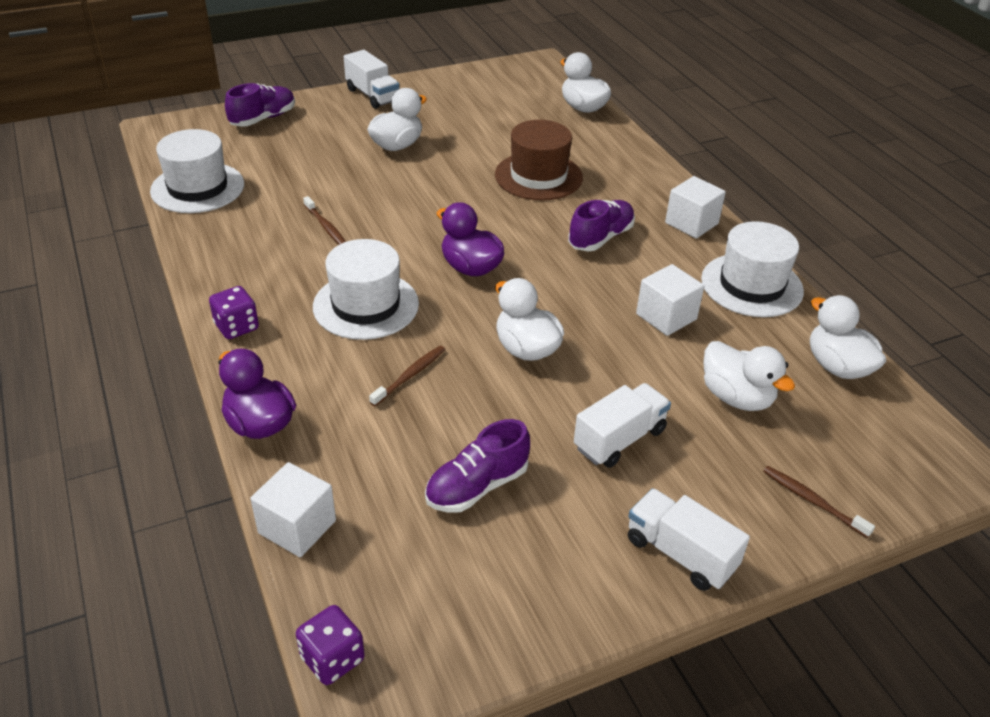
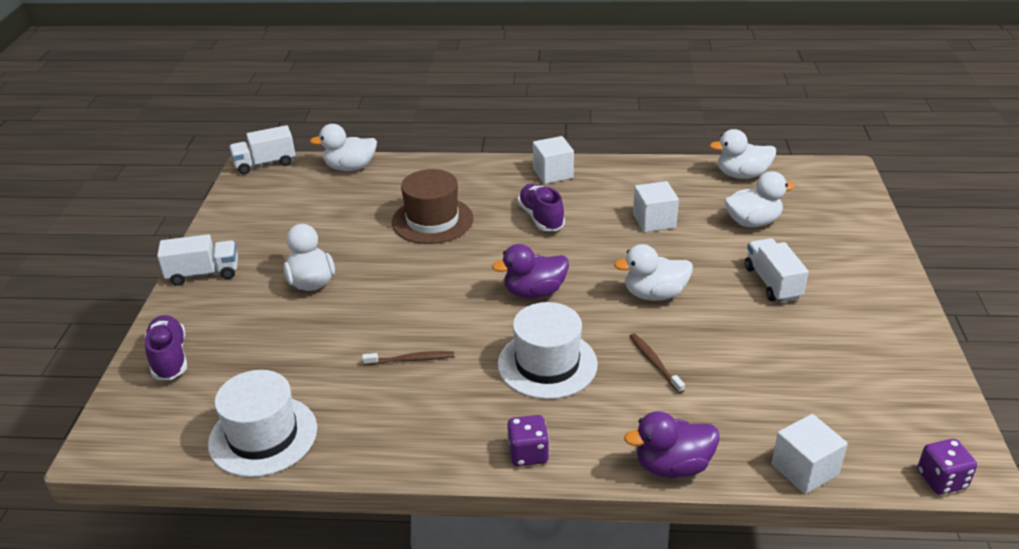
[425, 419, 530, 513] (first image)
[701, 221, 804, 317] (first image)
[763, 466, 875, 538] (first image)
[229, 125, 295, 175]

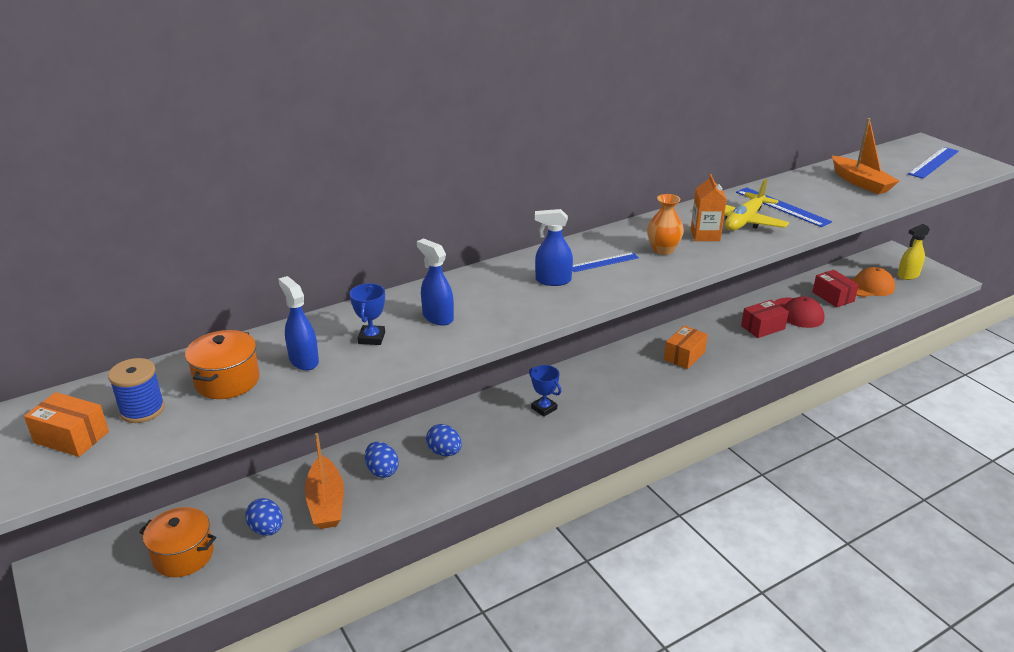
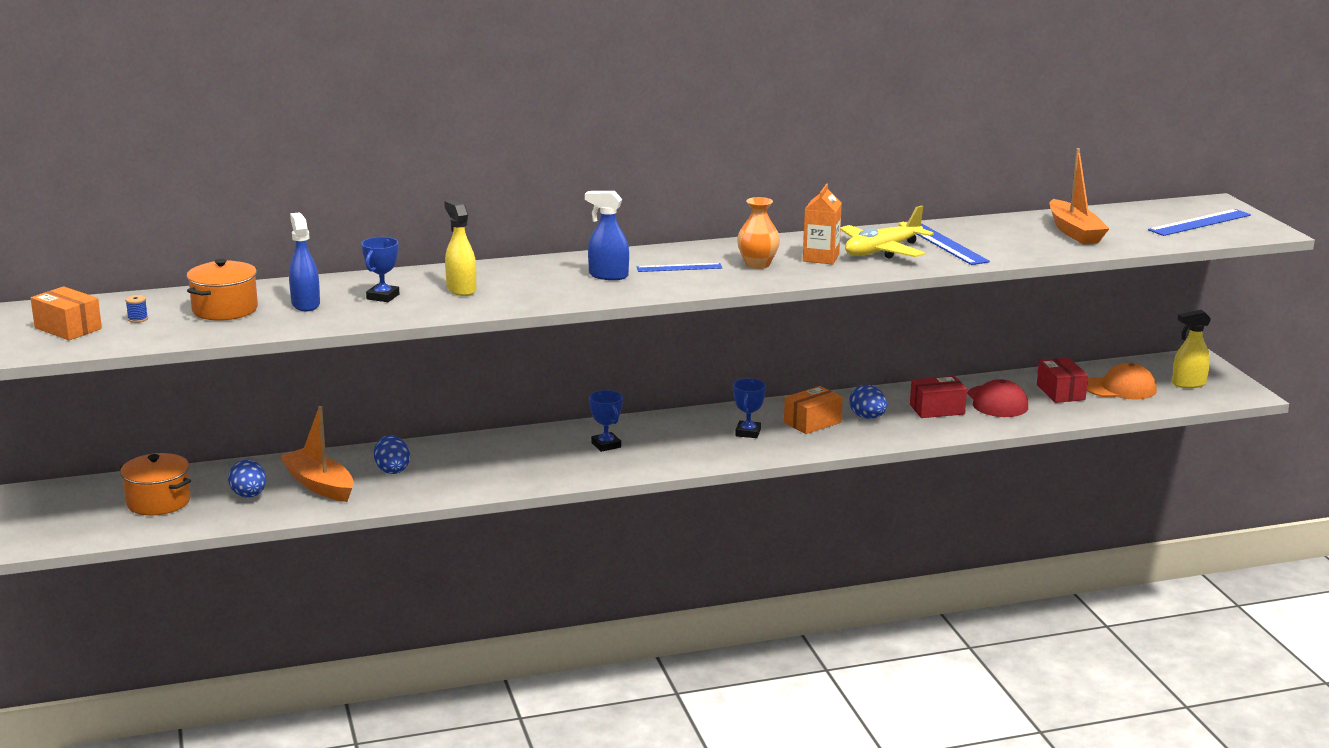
[733, 378, 766, 438]
[849, 385, 887, 419]
[444, 200, 476, 296]
[280, 406, 354, 502]
[125, 295, 148, 323]

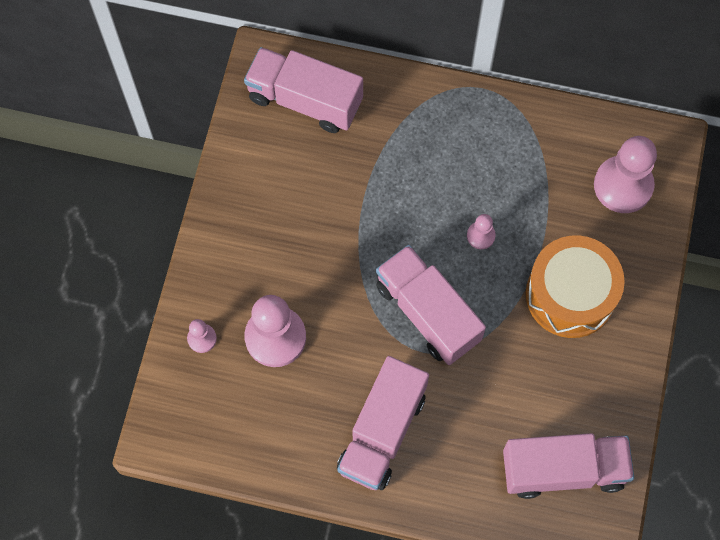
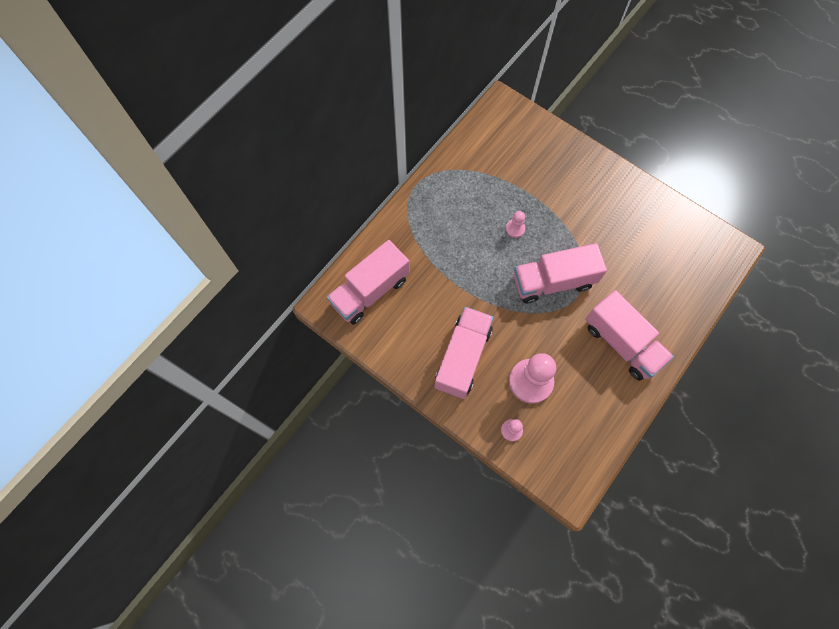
[526, 235, 625, 338] (first image)
[594, 136, 657, 213] (first image)
[435, 307, 494, 399]

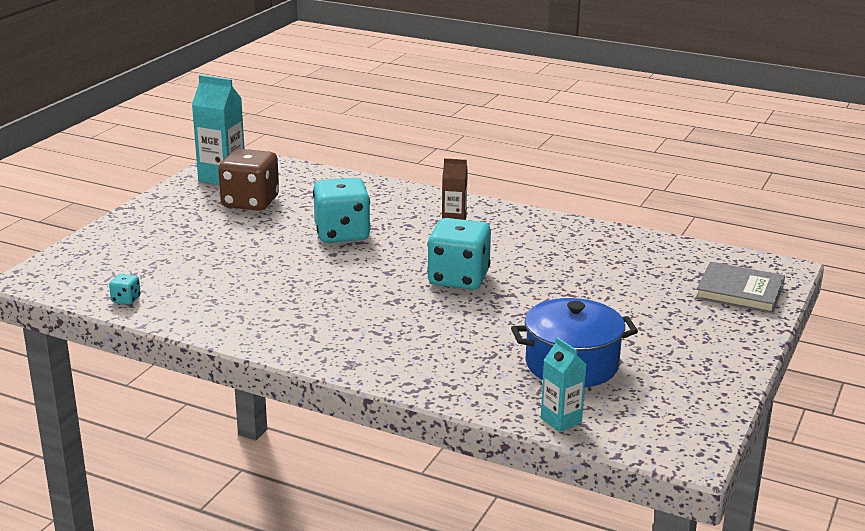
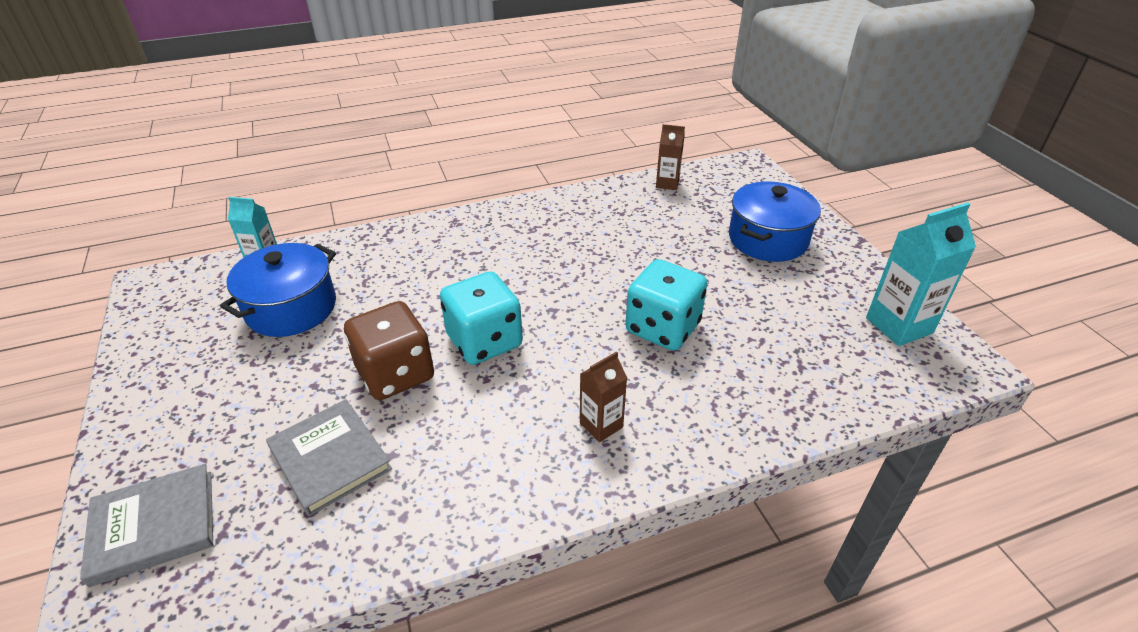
[266, 399, 392, 516]
[729, 181, 821, 262]
[344, 301, 434, 400]
[656, 124, 685, 190]

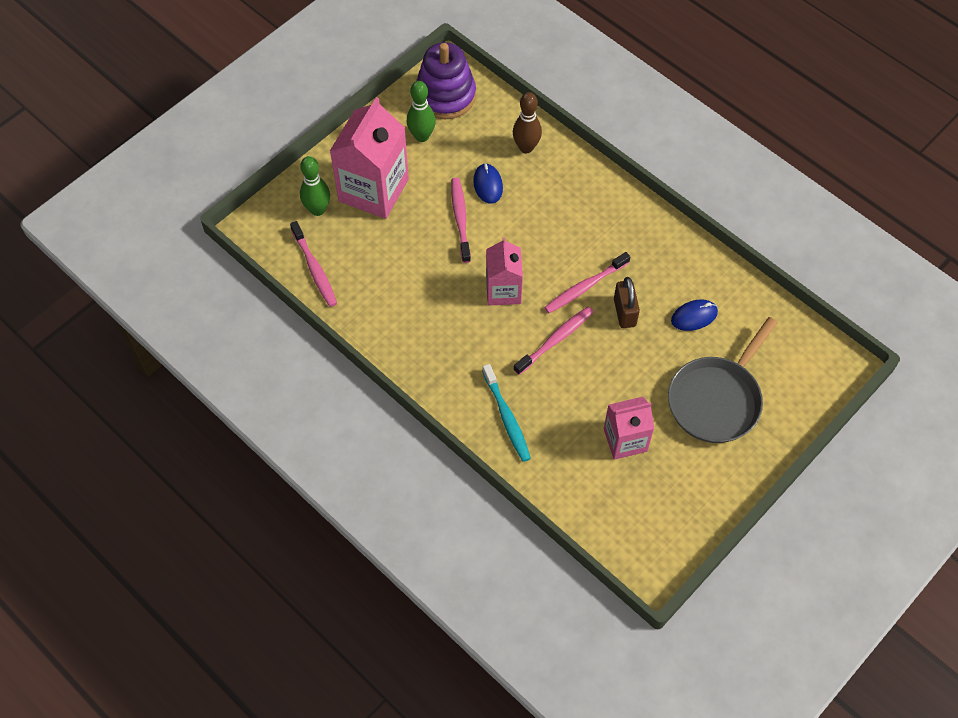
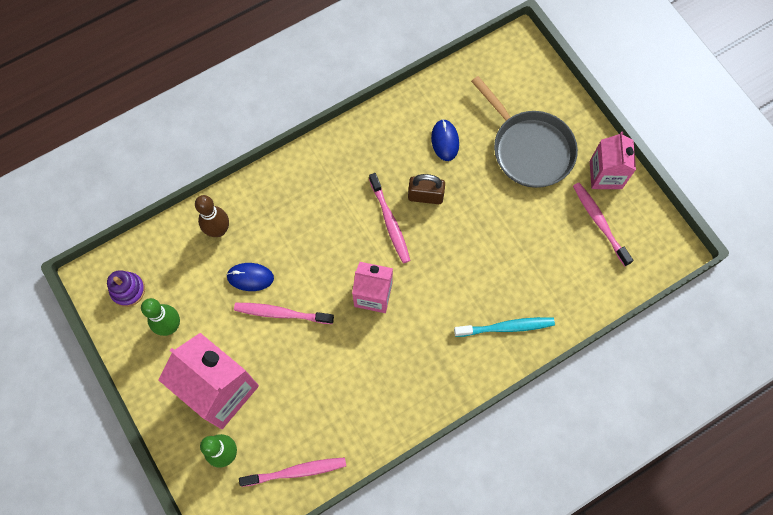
[573, 183, 633, 266]
[590, 132, 636, 189]
[107, 270, 145, 307]

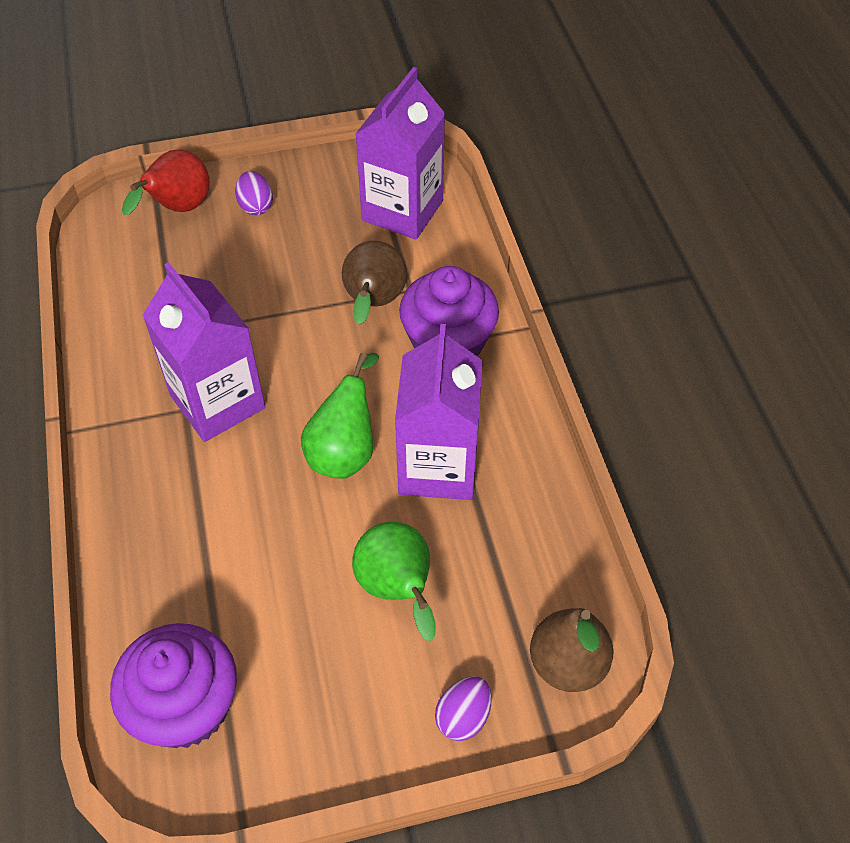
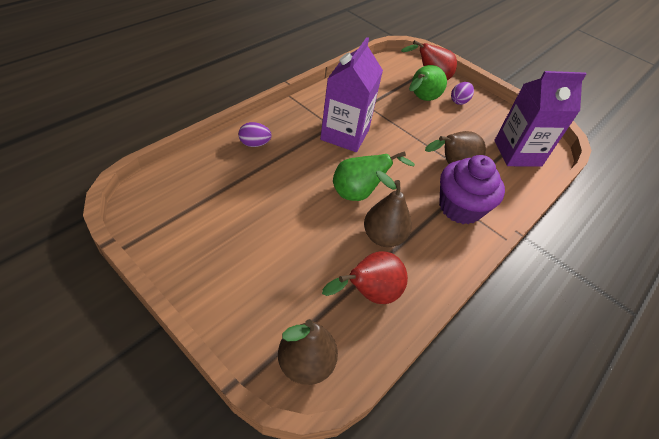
[110, 623, 237, 748] (first image)
[322, 251, 408, 304]
[409, 65, 447, 101]
[238, 122, 272, 147]
[364, 171, 412, 247]

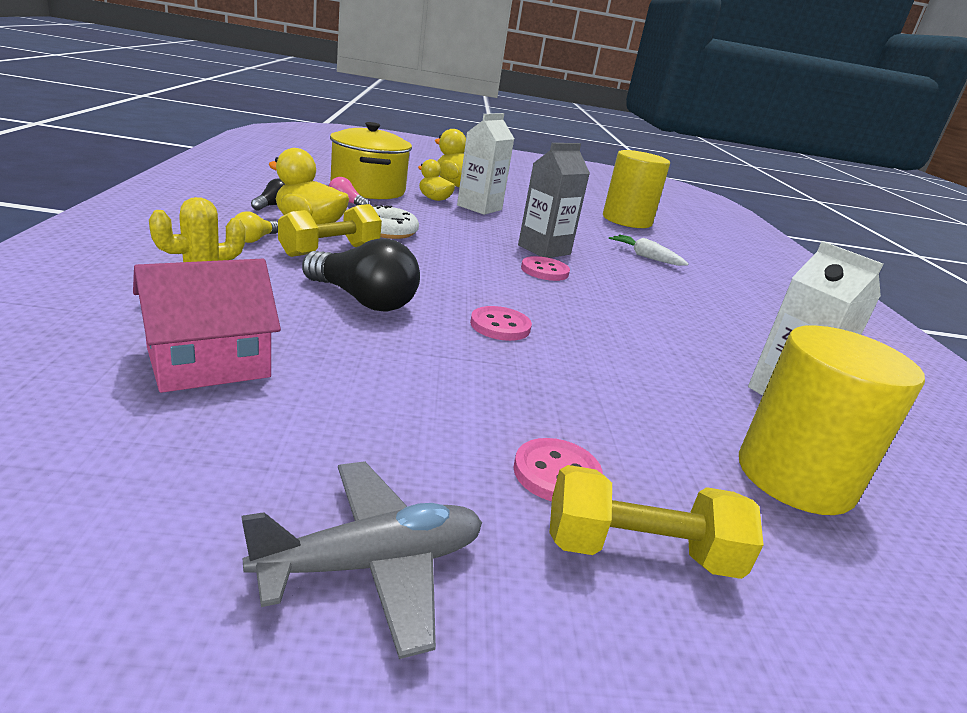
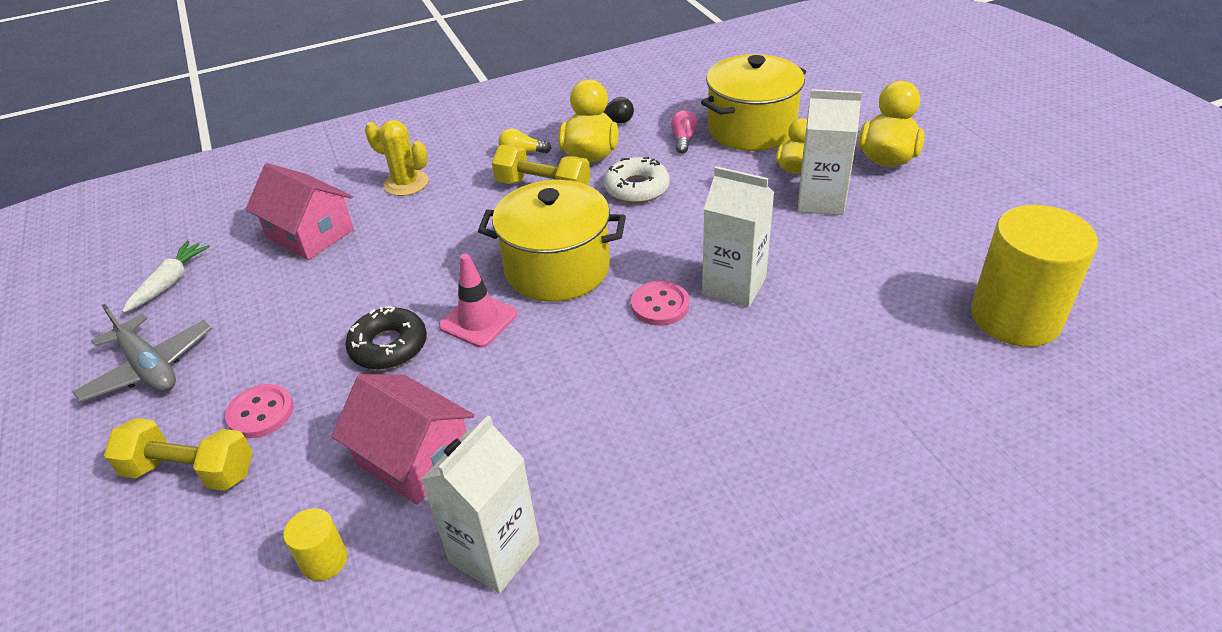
[302, 238, 420, 312] (first image)
[332, 374, 474, 505]
[345, 306, 427, 370]
[478, 180, 626, 302]
[122, 241, 210, 313]
[439, 253, 517, 348]
[702, 166, 774, 308]
[104, 418, 253, 491]
[283, 508, 347, 581]

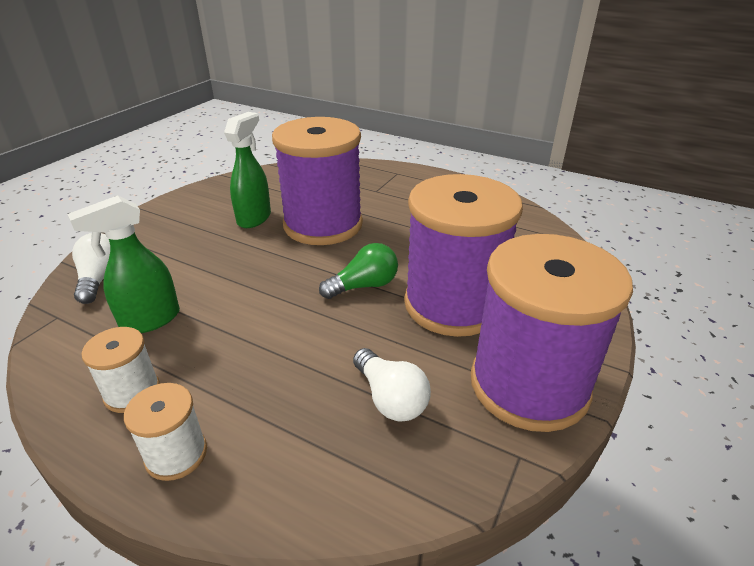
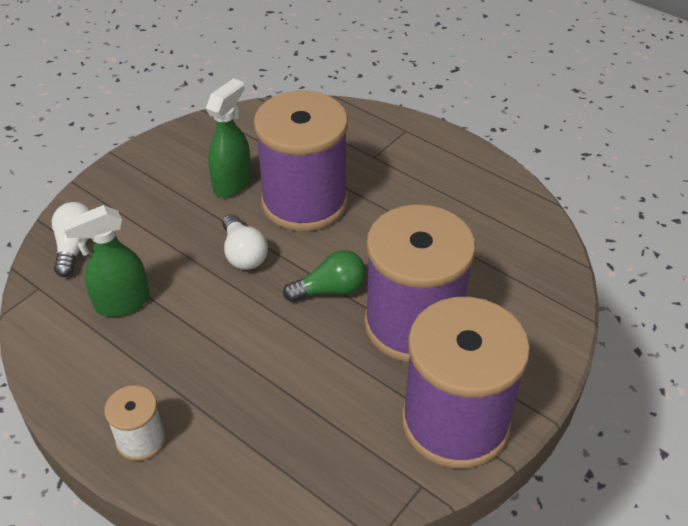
[82, 327, 160, 413] (first image)
[222, 214, 268, 270]

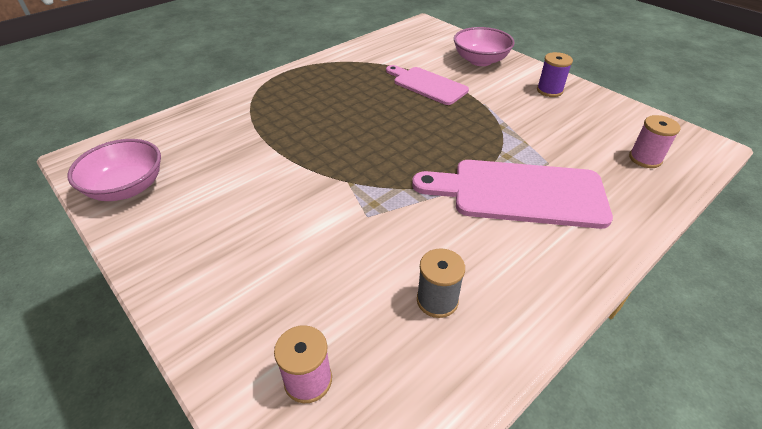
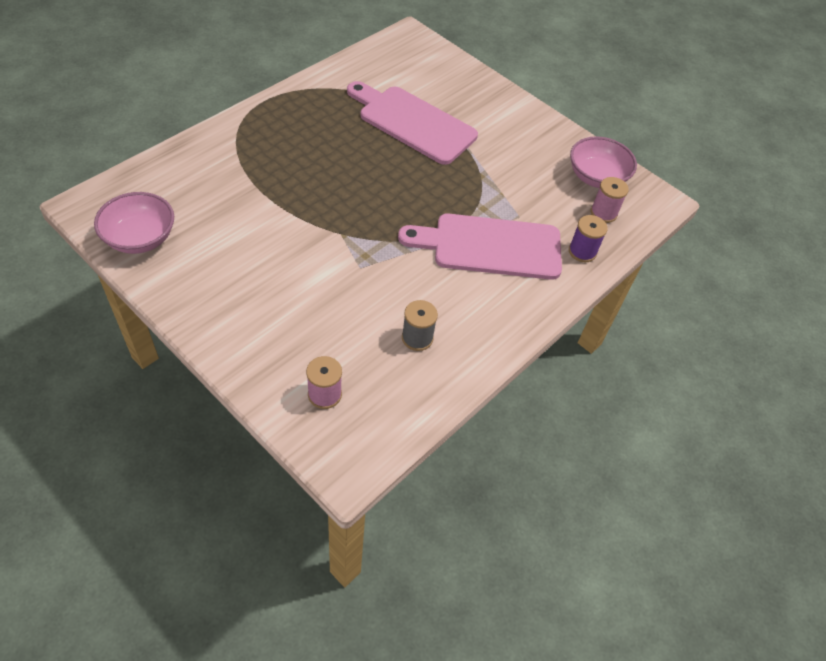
[570, 136, 637, 188]
[569, 215, 608, 262]
[347, 81, 478, 165]

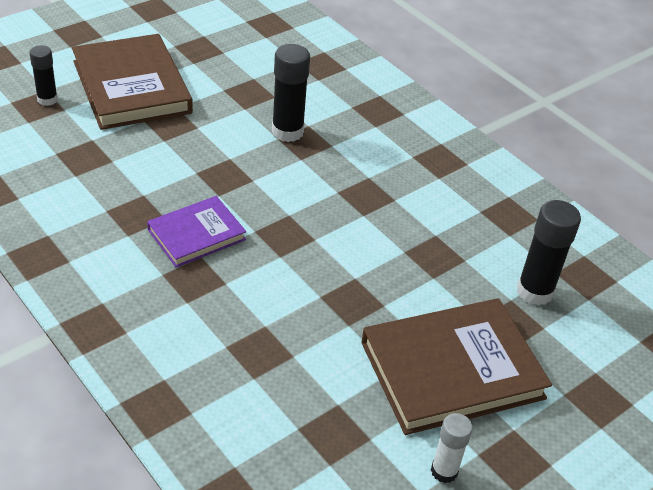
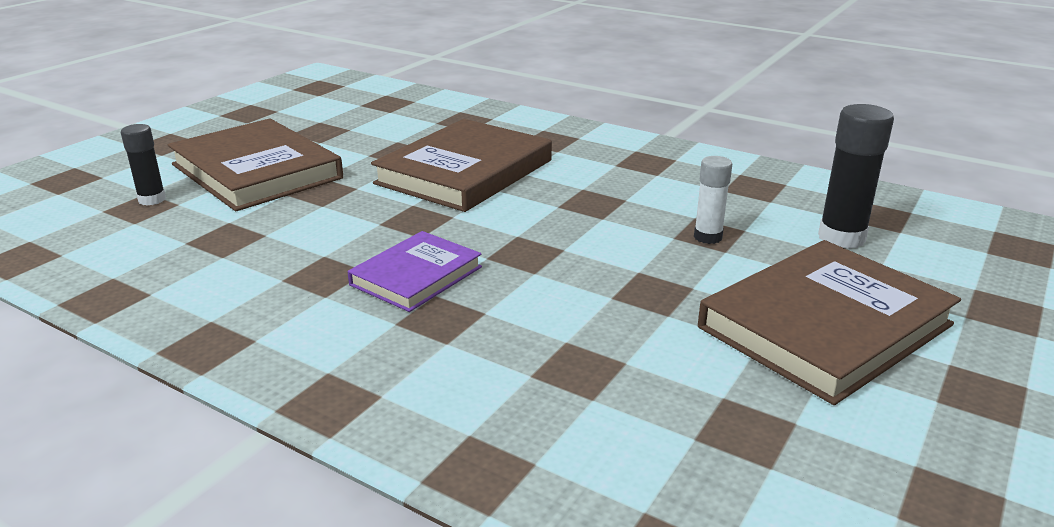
[694, 156, 732, 244]
[371, 119, 552, 212]

